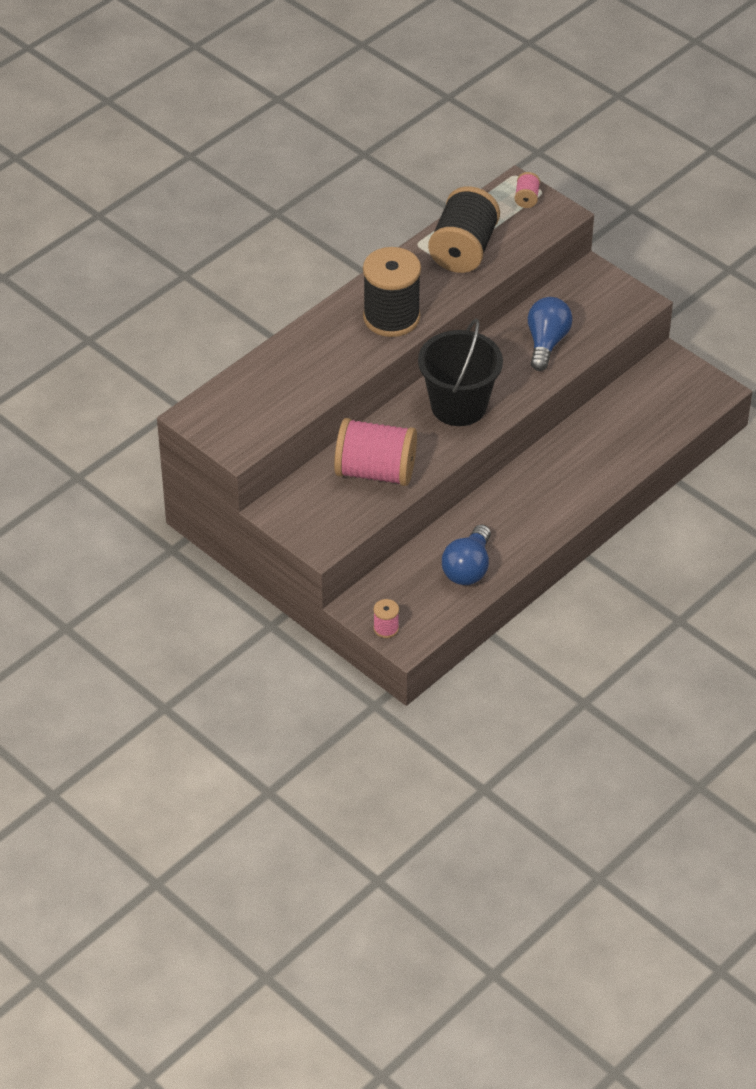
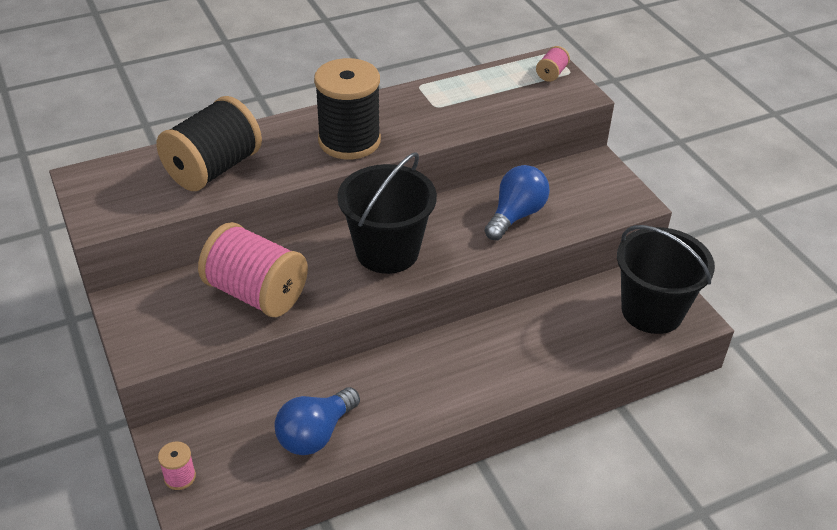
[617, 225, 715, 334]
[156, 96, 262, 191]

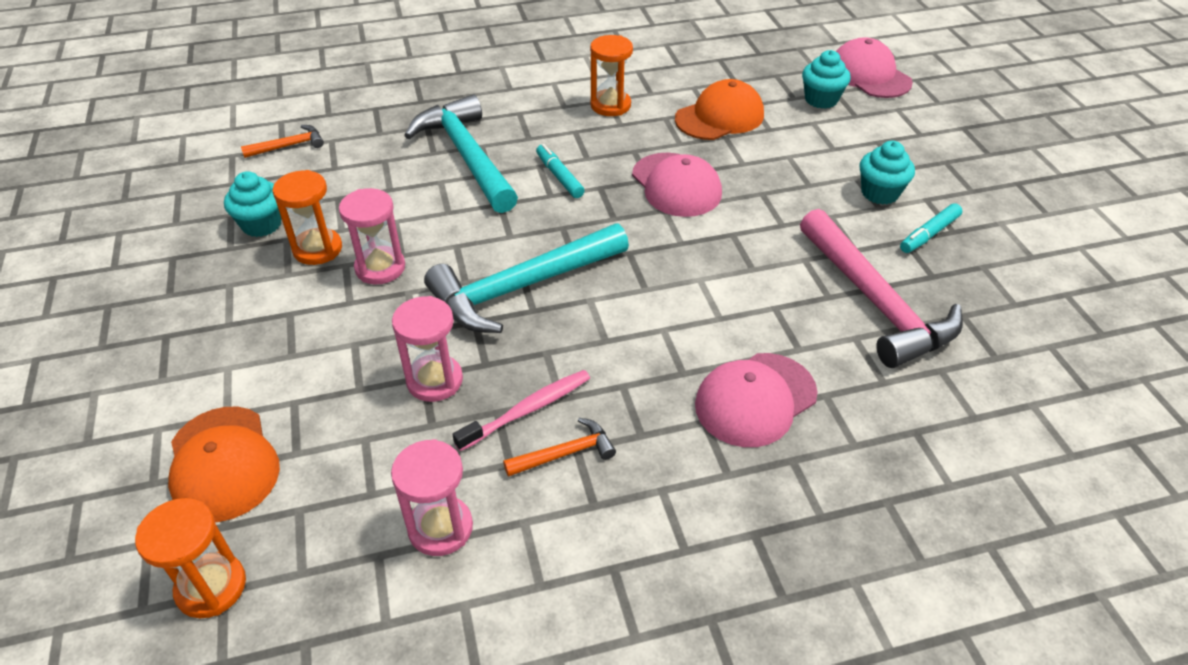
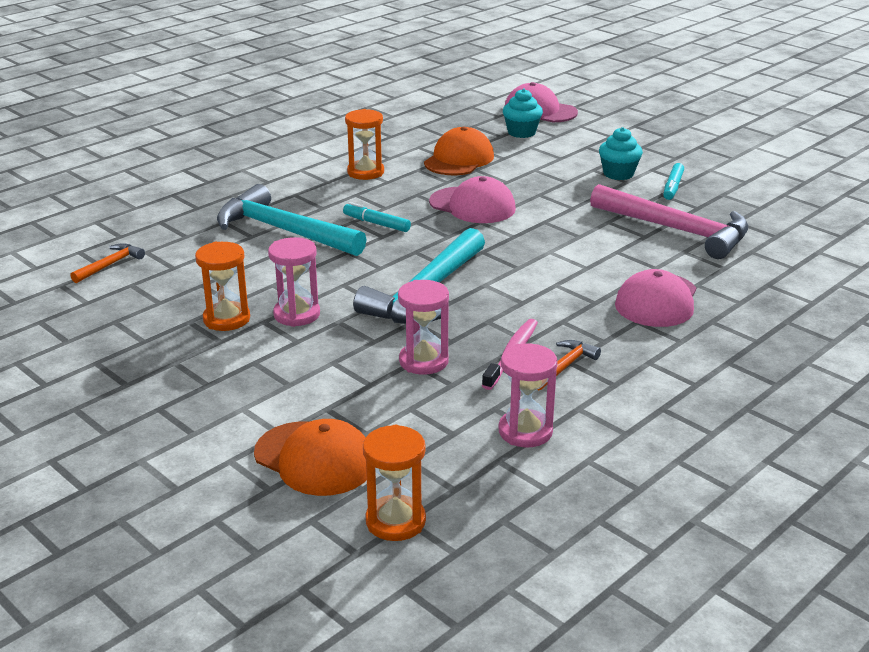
[224, 171, 281, 237] (first image)

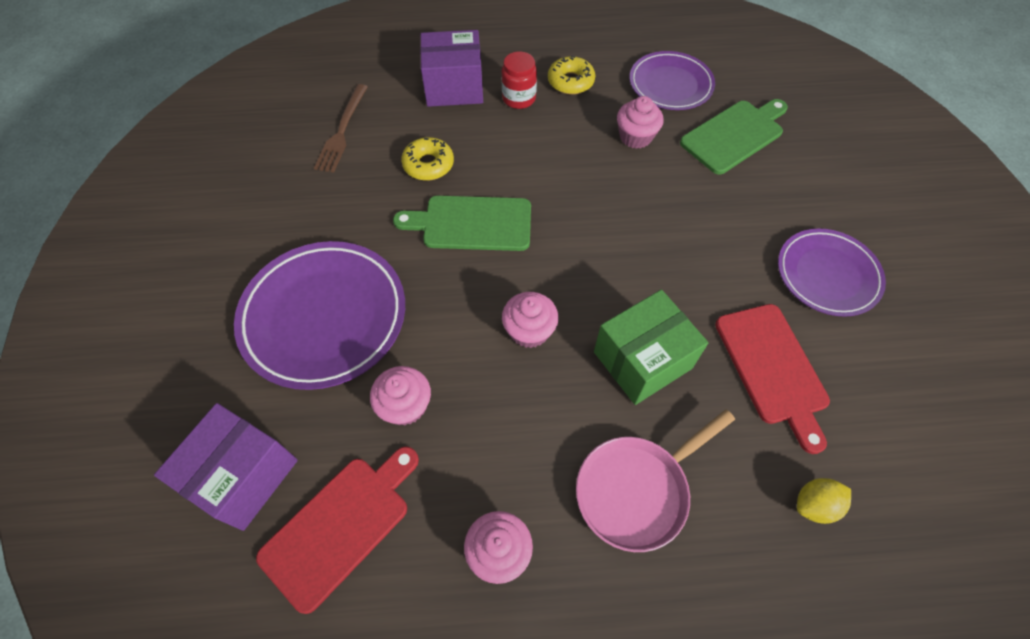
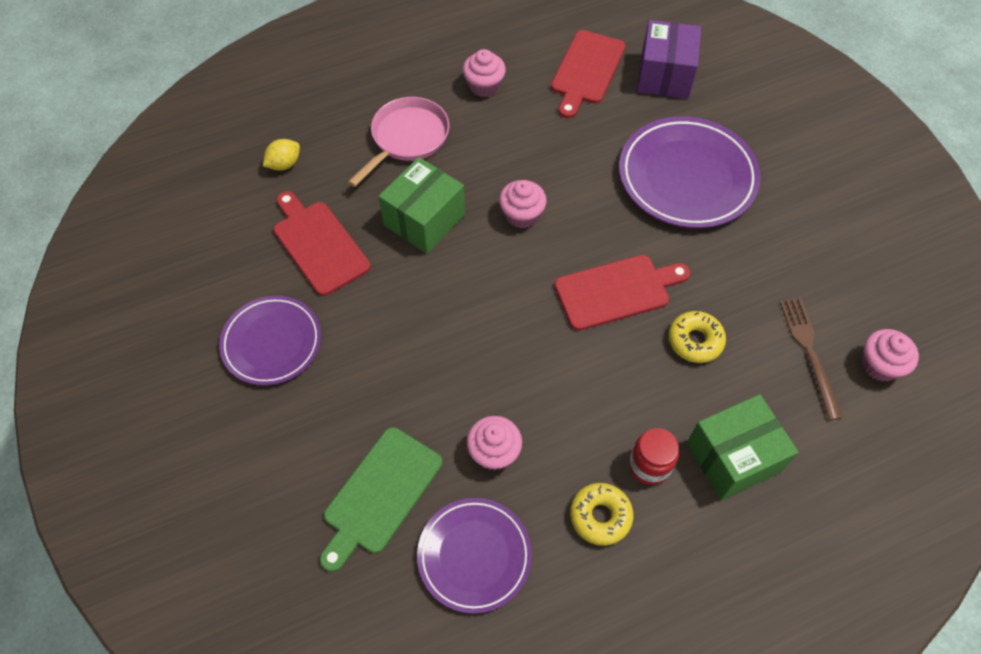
[862, 329, 919, 381]
[554, 255, 690, 331]
[687, 394, 798, 500]

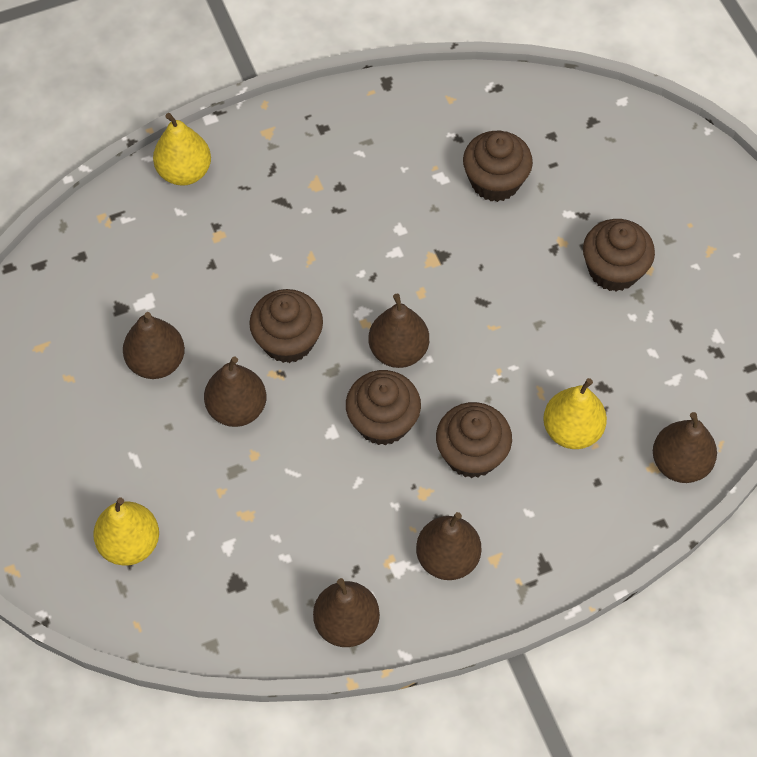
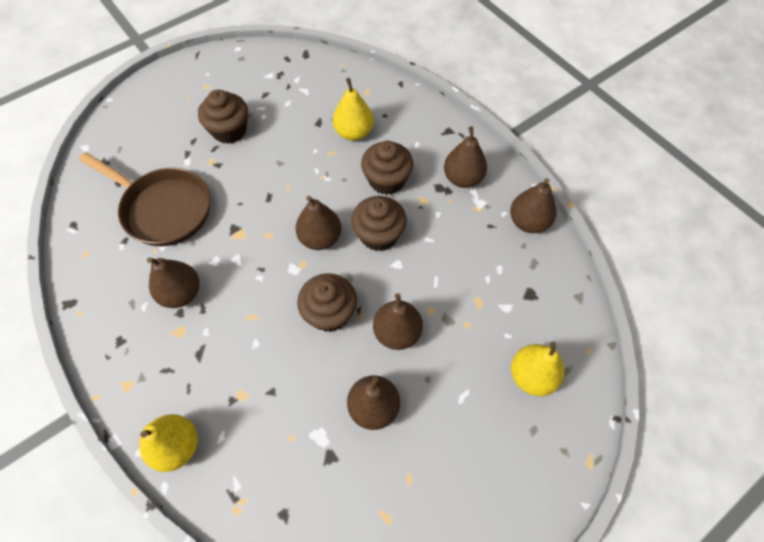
[147, 257, 200, 308]
[79, 152, 210, 246]

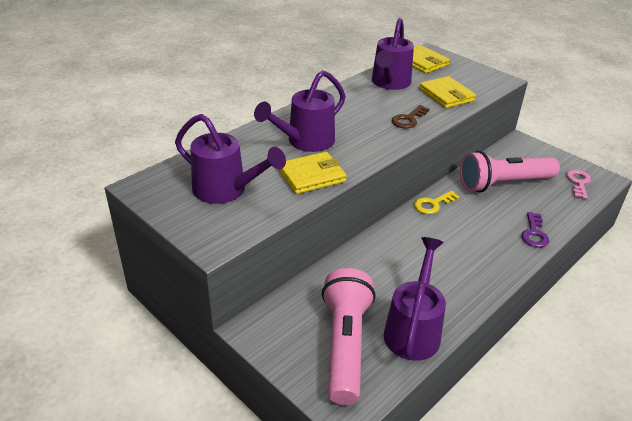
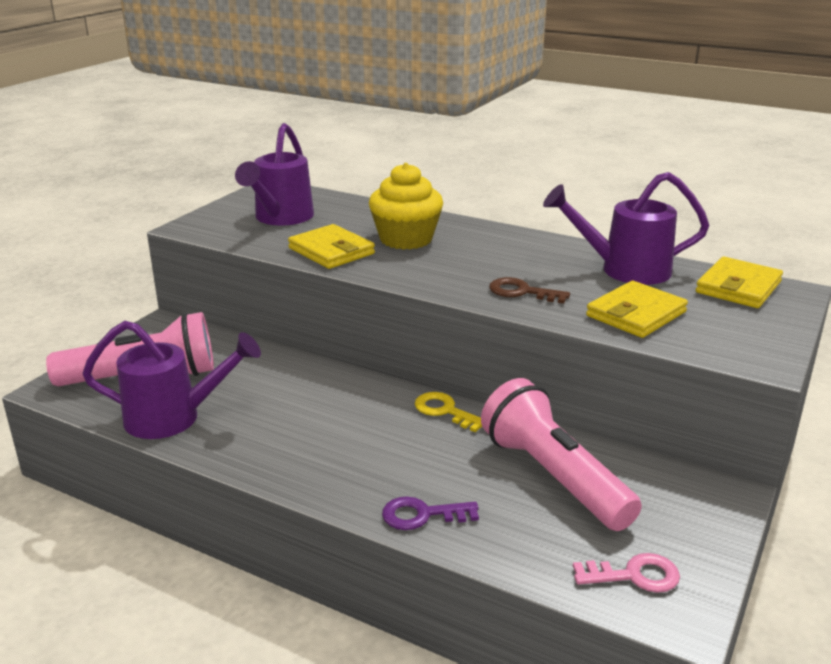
[369, 163, 443, 250]

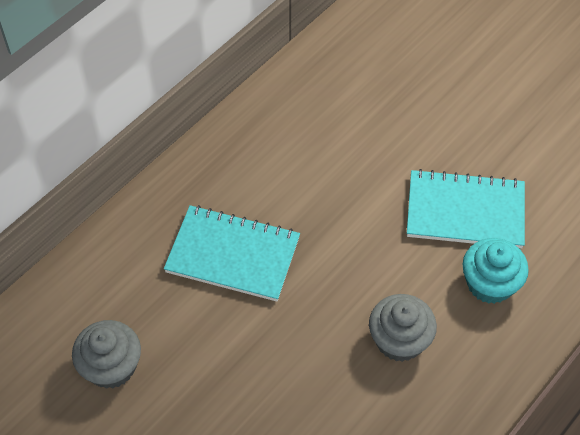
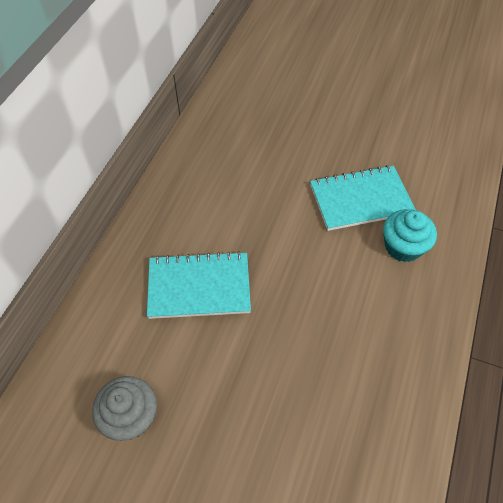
[369, 294, 437, 362] (first image)

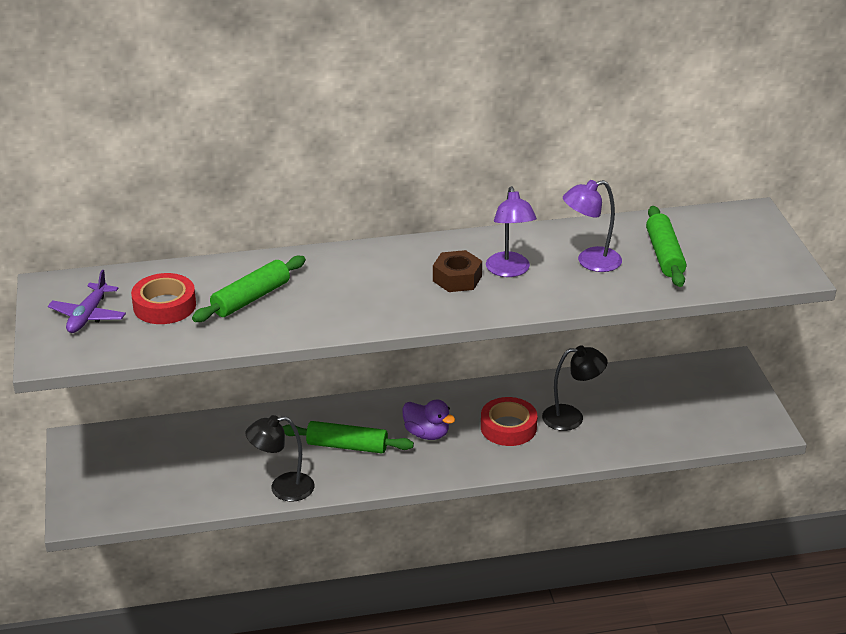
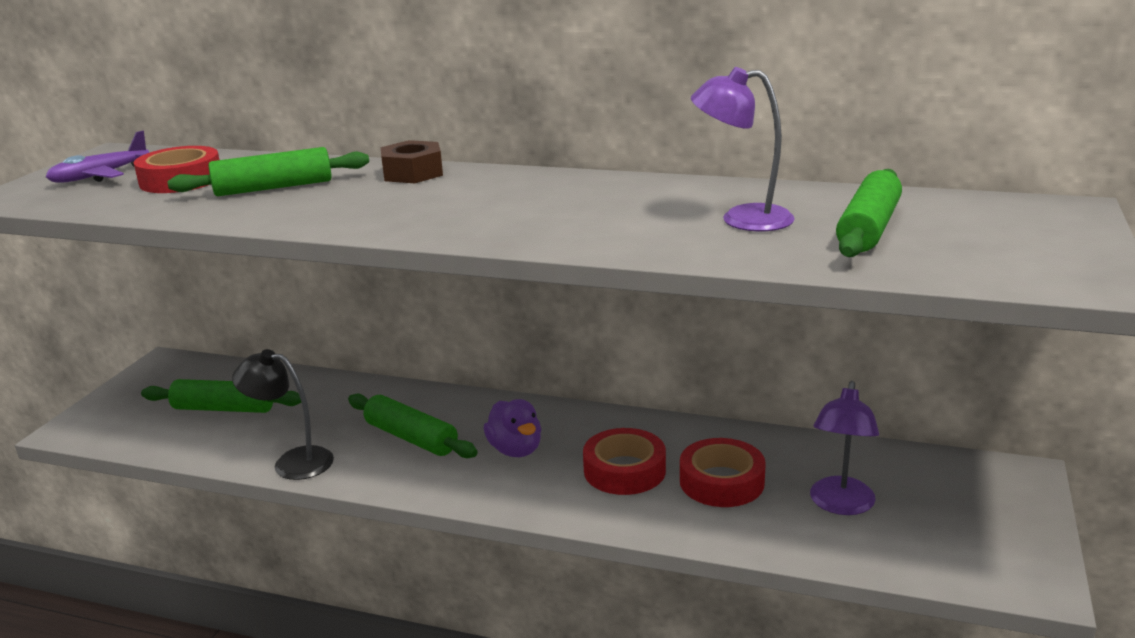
[141, 379, 302, 413]
[381, 140, 443, 183]
[810, 381, 879, 515]
[680, 438, 766, 507]

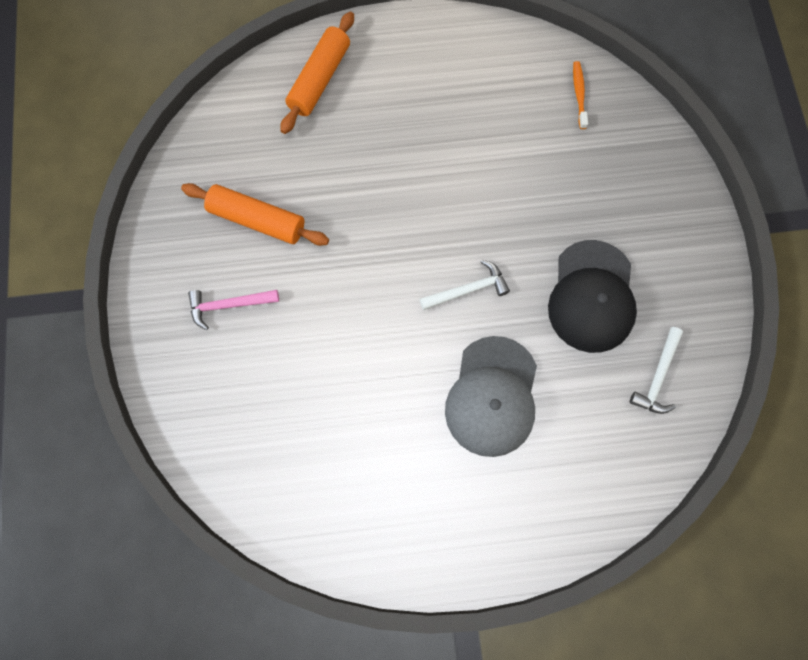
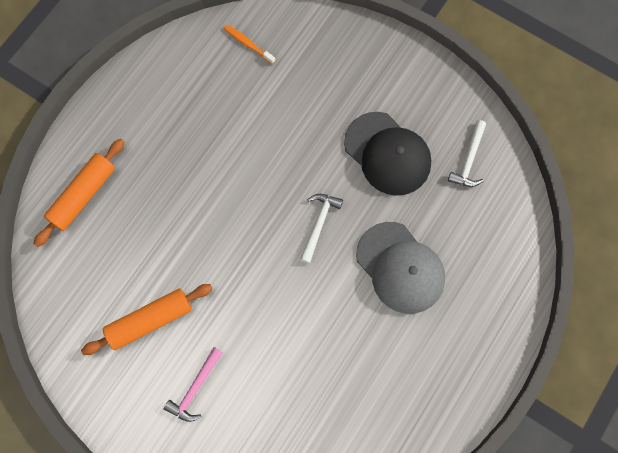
[33, 139, 124, 247]
[448, 120, 486, 187]

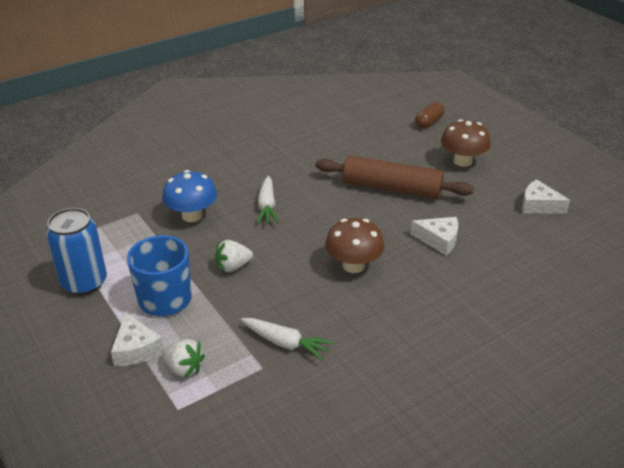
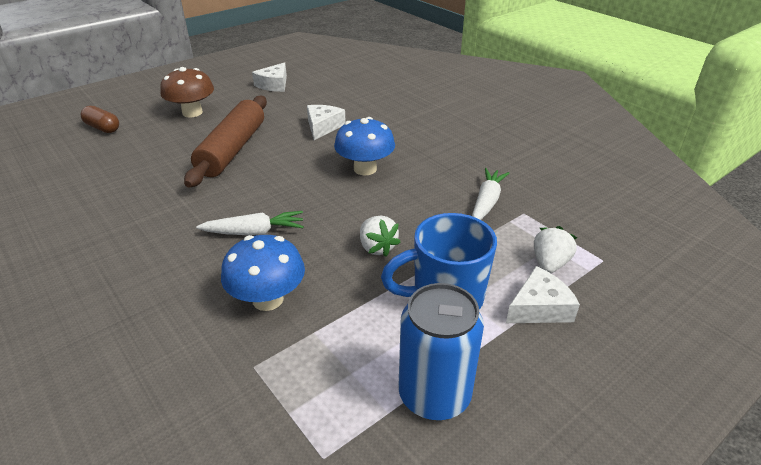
[334, 117, 395, 176]

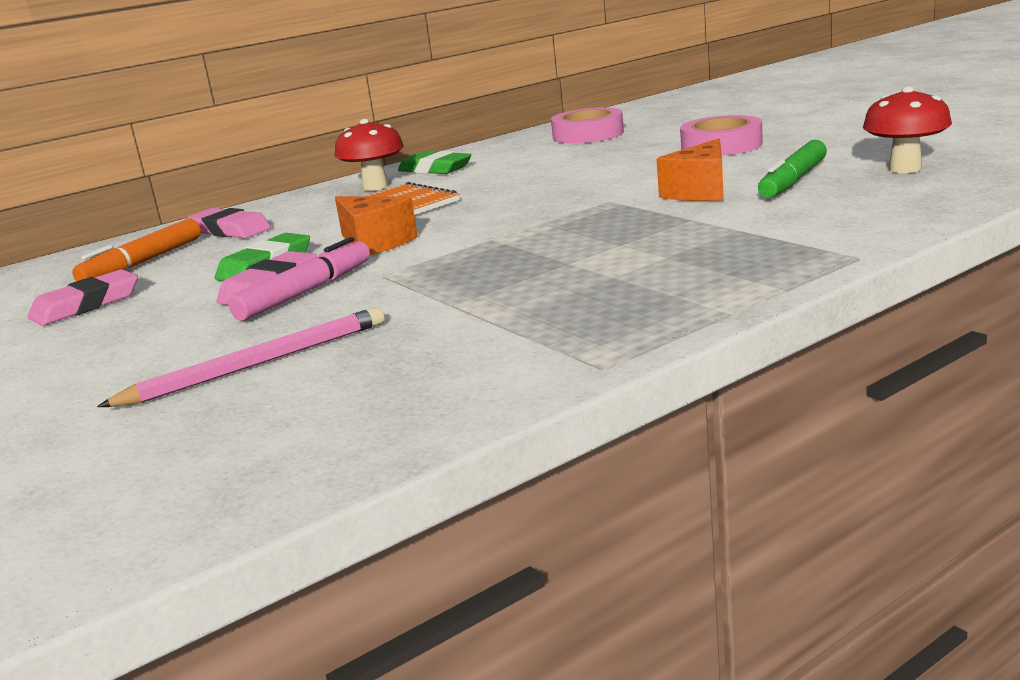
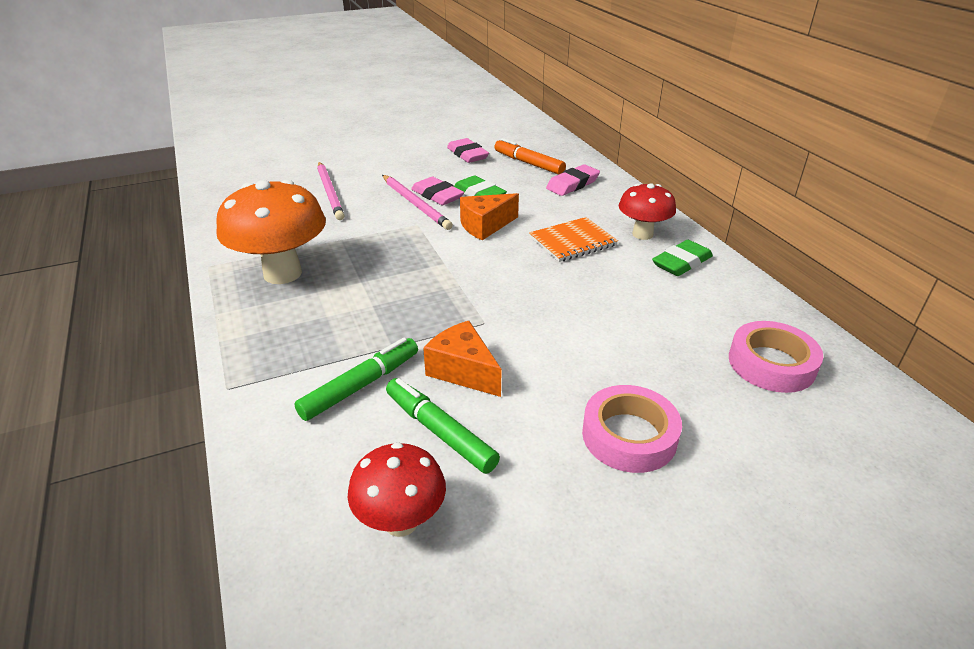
[216, 180, 326, 284]
[295, 338, 418, 421]
[382, 175, 453, 230]

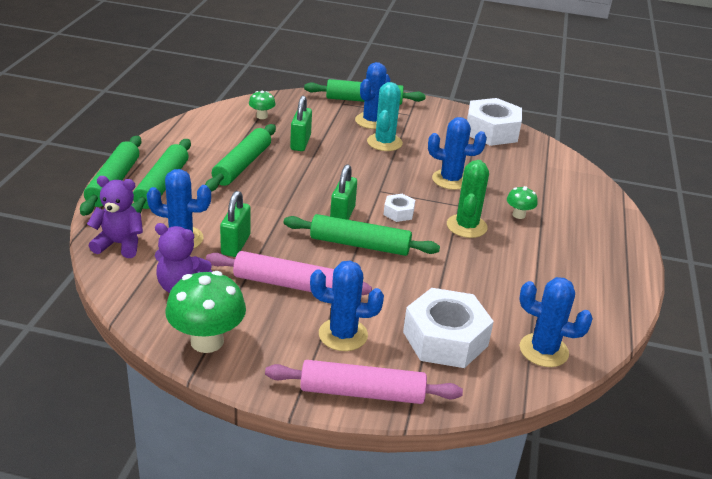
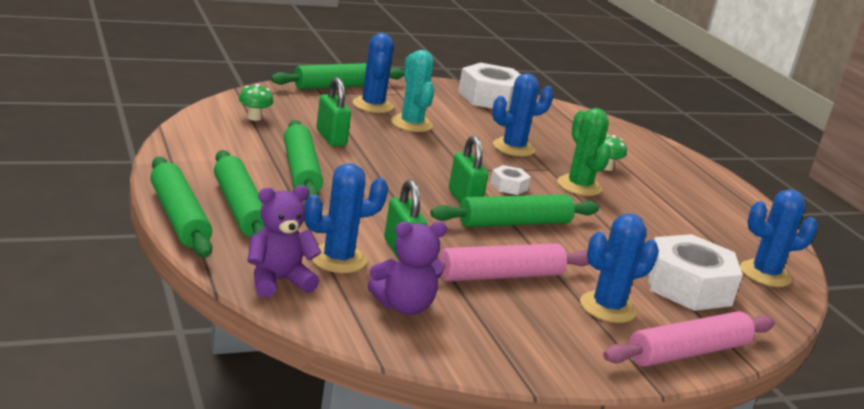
[165, 271, 246, 353] (first image)

